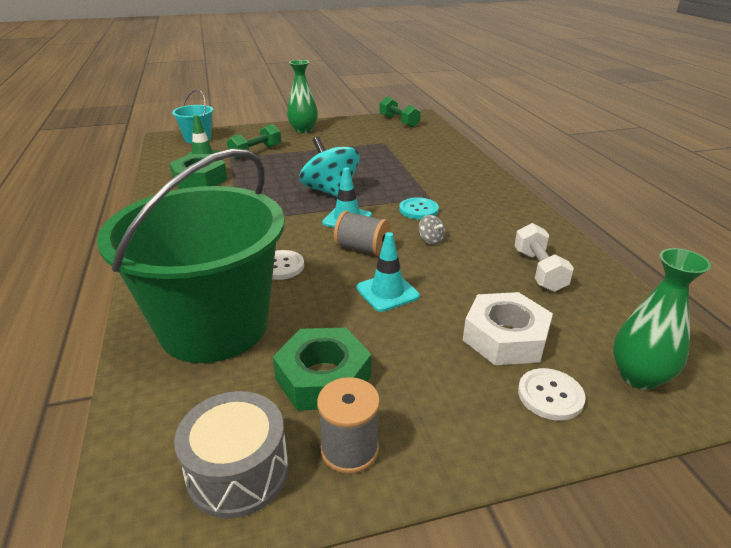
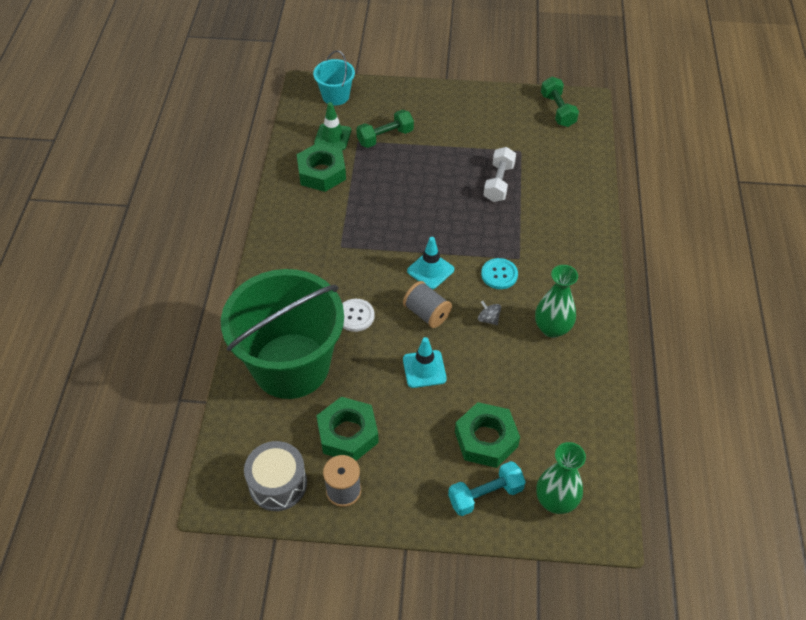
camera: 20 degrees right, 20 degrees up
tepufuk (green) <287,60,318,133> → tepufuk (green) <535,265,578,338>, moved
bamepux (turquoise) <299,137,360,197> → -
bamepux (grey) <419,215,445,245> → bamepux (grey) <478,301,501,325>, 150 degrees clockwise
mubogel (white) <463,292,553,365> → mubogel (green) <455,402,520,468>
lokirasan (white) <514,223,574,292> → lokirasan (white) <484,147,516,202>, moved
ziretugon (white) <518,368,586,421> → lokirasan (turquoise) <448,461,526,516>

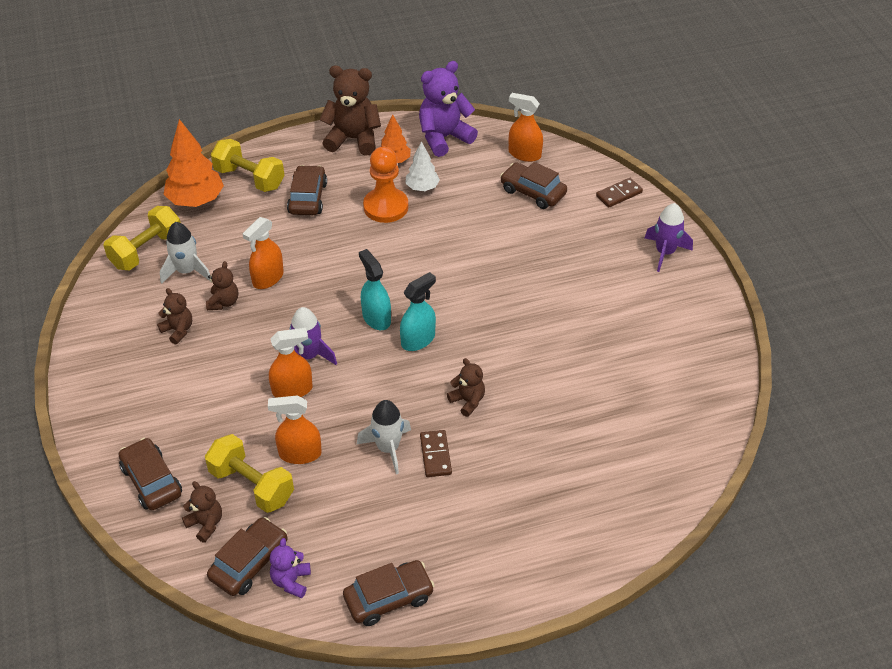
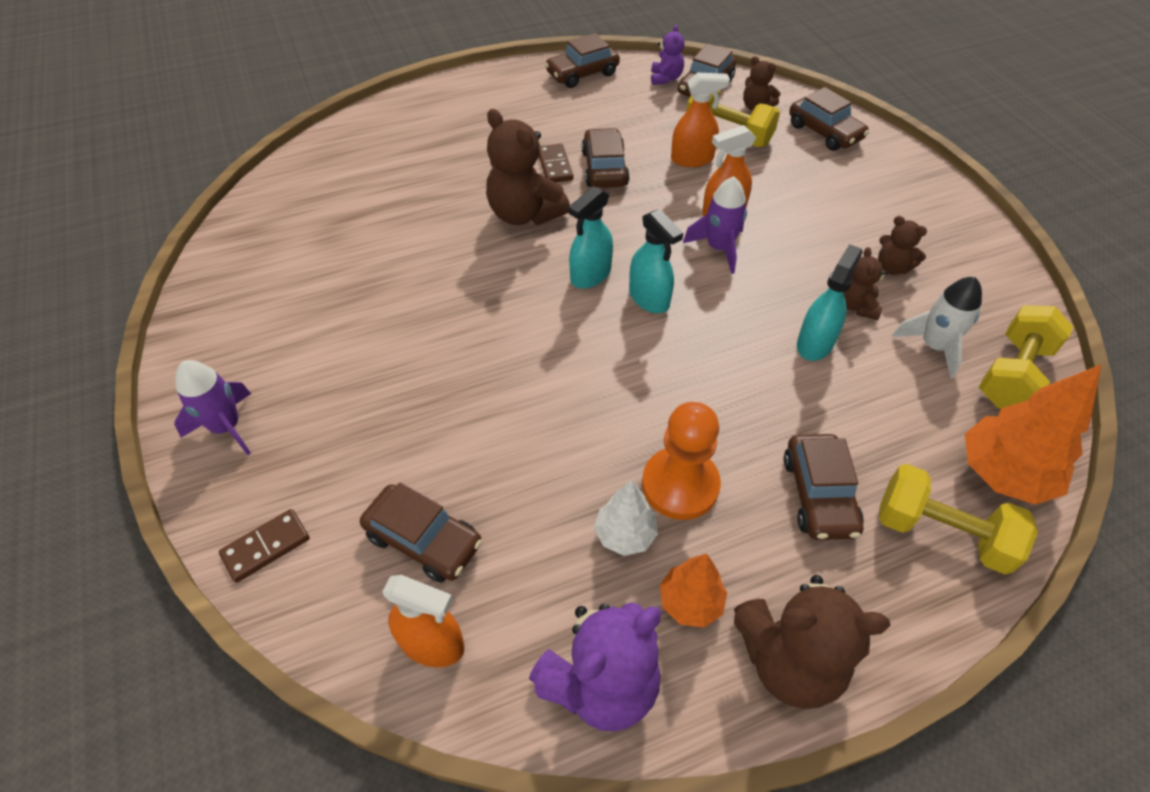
camera: 175 degrees right, 5 degrees up
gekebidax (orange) <243,217,284,289> → gekebidax (turquoise) <797,244,863,361>
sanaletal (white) <357,400,411,474> → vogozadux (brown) <582,128,630,188>
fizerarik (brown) <447,358,485,417> → fizerarik (brown) <486,109,570,225>, x1.89

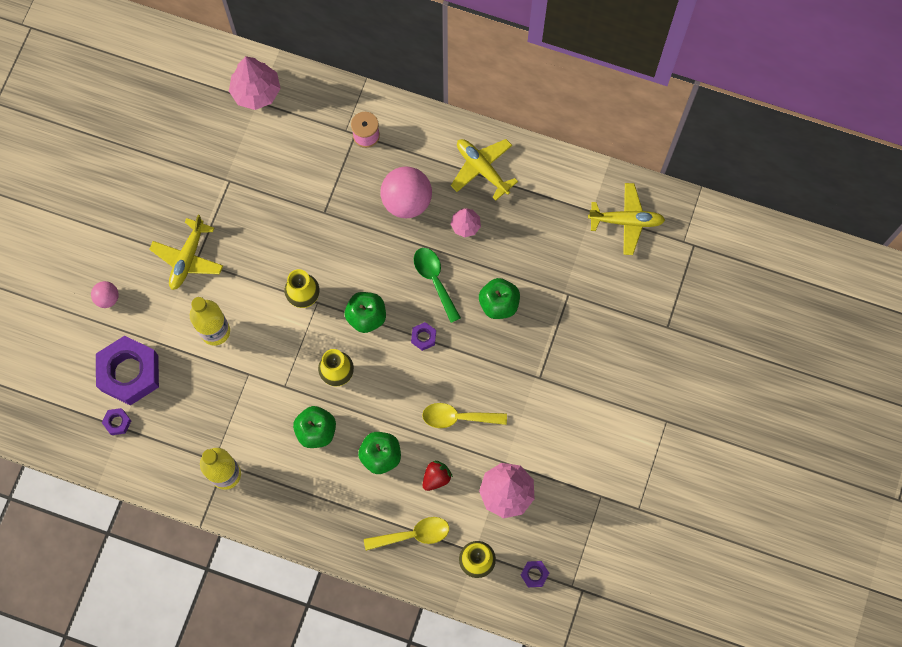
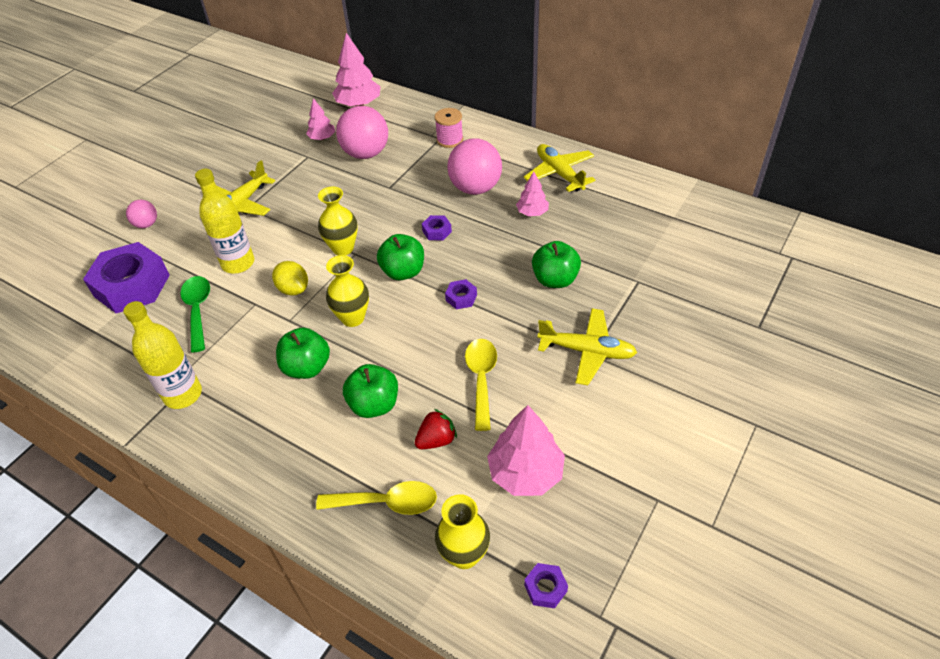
camera: 15 degrees right, 25 degrees down
mubogel (purple) <102,408,131,435> → mubogel (purple) <422,215,452,240>, moved
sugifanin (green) <414,248,461,323> → sugifanin (green) <180,276,210,352>, moved
sugifanin (yellow) <422,403,507,428> → sugifanin (yellow) <465,339,497,431>, 75 degrees clockwise
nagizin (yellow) <588,183,665,255> → nagizin (yellow) <537,308,637,385>, moved
- → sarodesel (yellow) <272,261,308,296>
- → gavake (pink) <306,98,335,140>
- → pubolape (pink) <336,106,388,159>

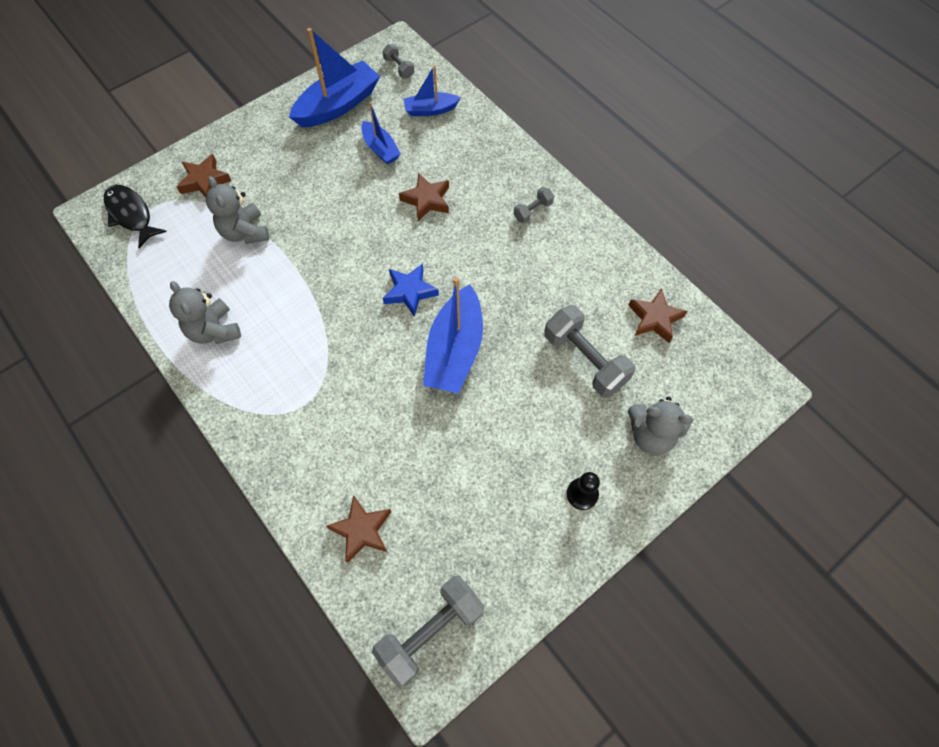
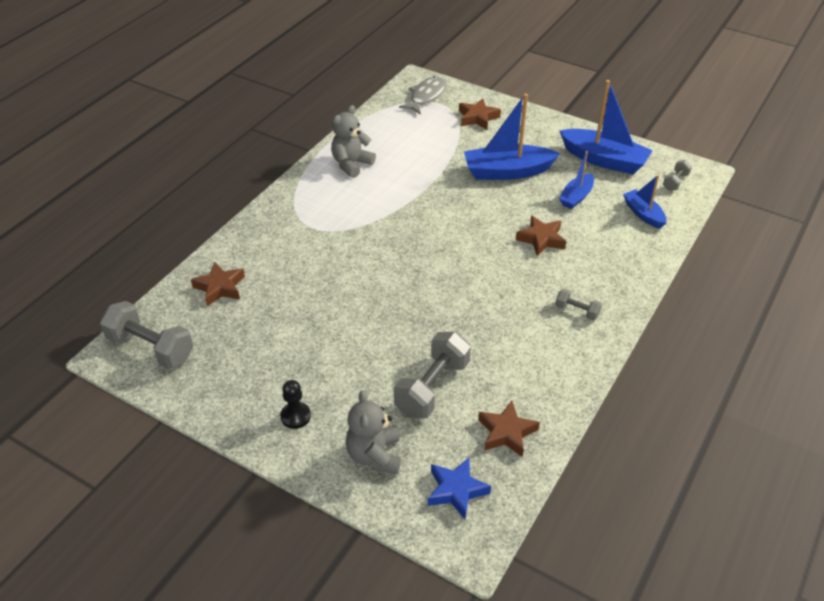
camera: 70 degrees right, 20 degrees down
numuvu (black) <104,185,167,248> → numuvu (grey) <399,76,446,115>
fizerarik (grey) <206,176,269,244> → -
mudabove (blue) <383,264,439,317> → mudabove (blue) <428,458,491,519>, moved
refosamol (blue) <423,277,483,393> → refosamol (blue) <464,94,560,180>, moved

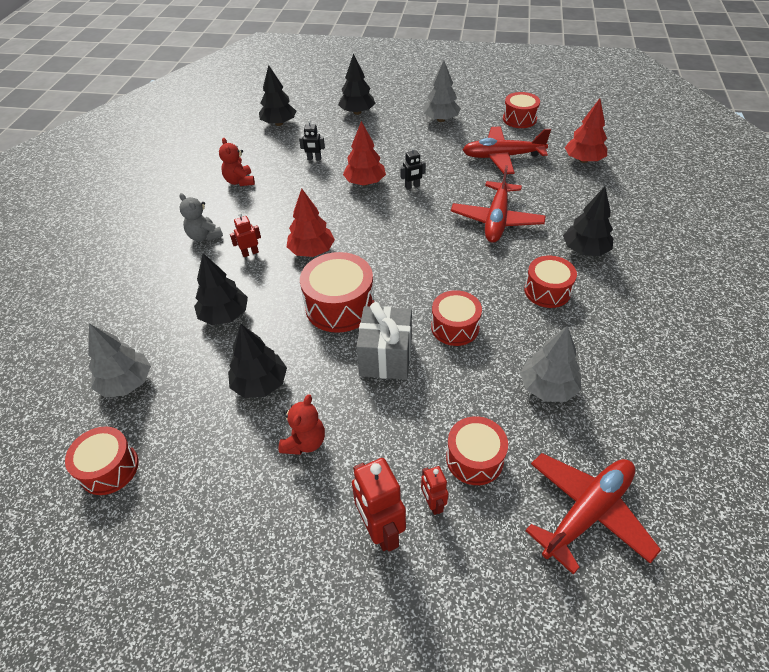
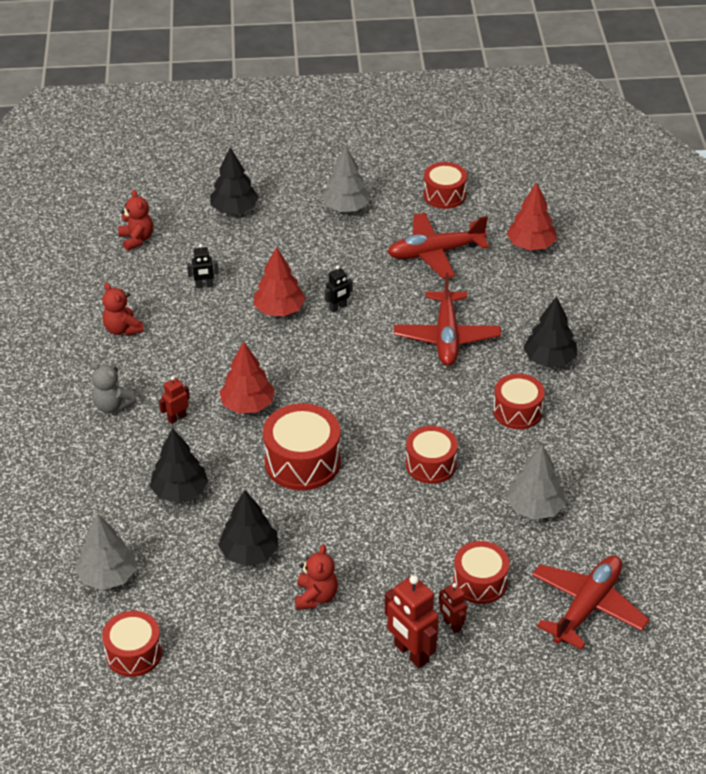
camera: 15 degrees left, 5 degrees down
gavake (black) <259,65,296,126> → fizerarik (red) <118,190,153,251>
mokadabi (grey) <356,302,412,380> → -

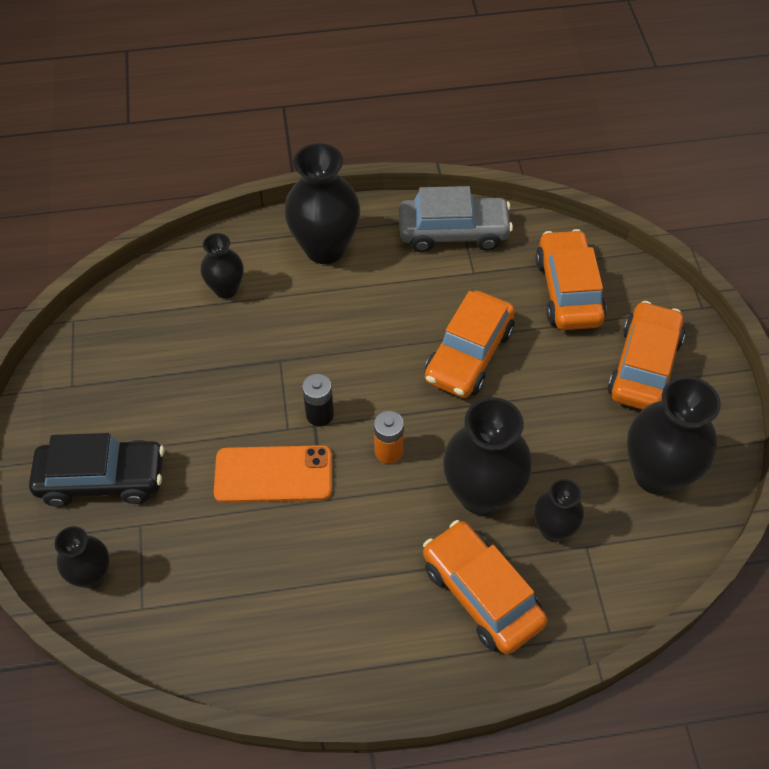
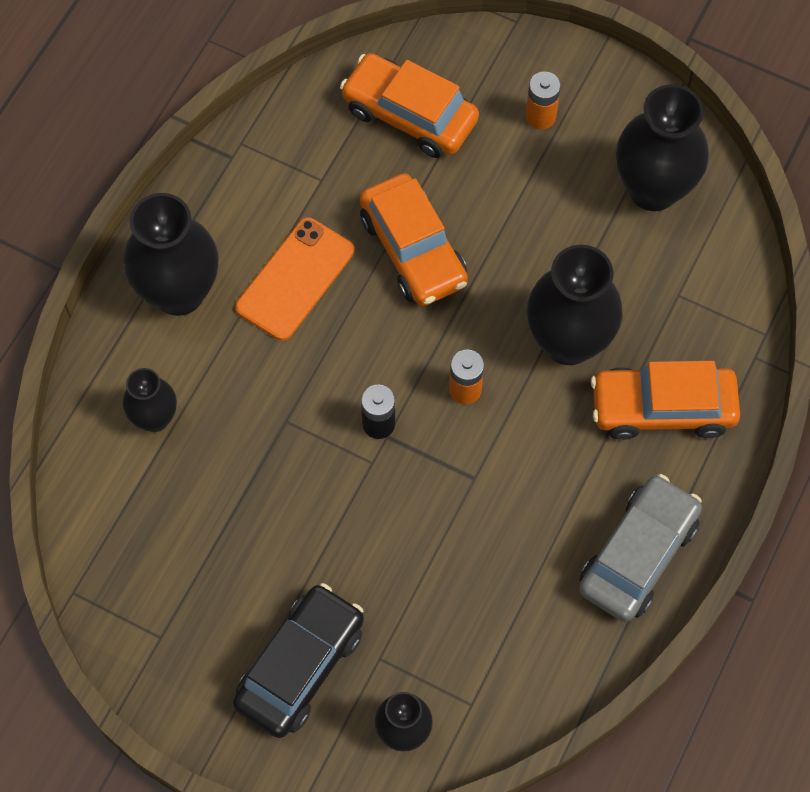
camera: 55 degrees left, 10 degrees up
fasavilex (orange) <214,445,332,503> → fasavilex (orange) <235,217,354,340>, moved
vogozadux (grey) <399,186,513,252> → vogozadux (grey) <579,474,702,622>, moved
tepufuk (black) <534,479,584,542> → -
vogozadux (orange) <608,301,685,410> → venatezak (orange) <526,72,561,130>

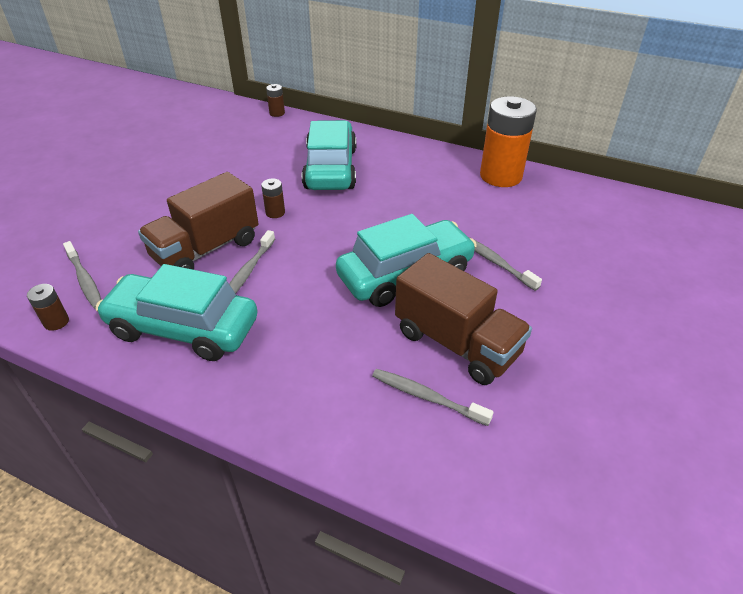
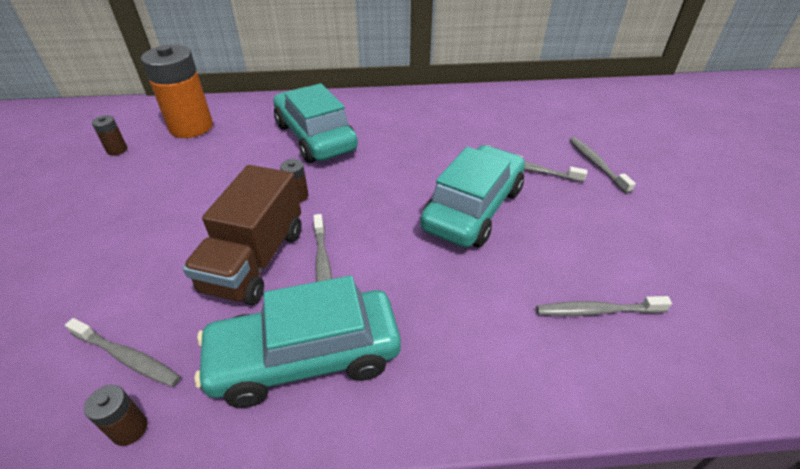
camera: 30 degrees left, 0 degrees up
venatezak (brown) <266,84,285,117> → venatezak (brown) <92,115,127,155>, moved
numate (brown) <395,253,532,385> → -
venatezak (orange) <480,96,537,187> → venatezak (orange) <141,45,213,138>, moved
- → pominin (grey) <569,137,636,194>

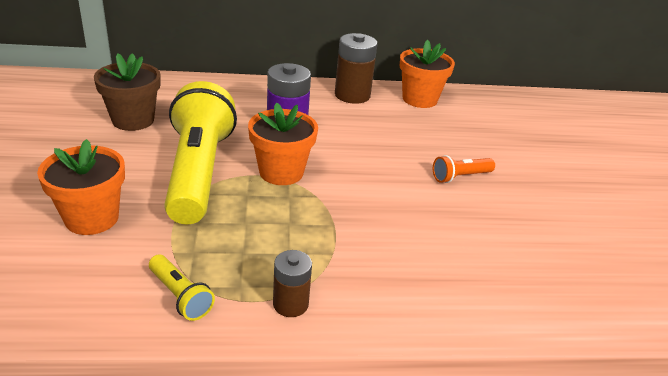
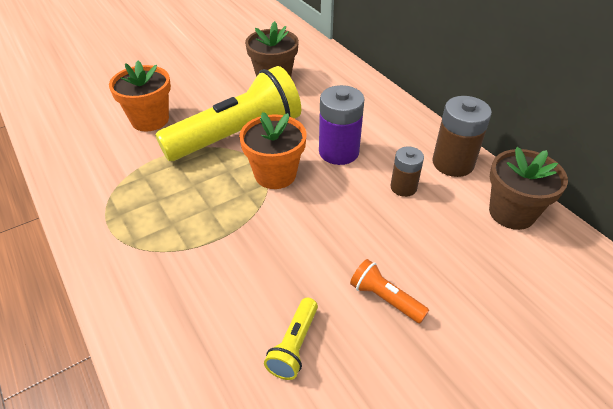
camera: 65 degrees right, 10 degrees up
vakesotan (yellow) <149,255,215,321> → vakesotan (yellow) <264,298,318,380>, moved
venatezak (brown) <273,250,312,317> → venatezak (brown) <390,147,424,197>, moved
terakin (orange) <400,40,455,108> → terakin (brown) <489,147,568,230>

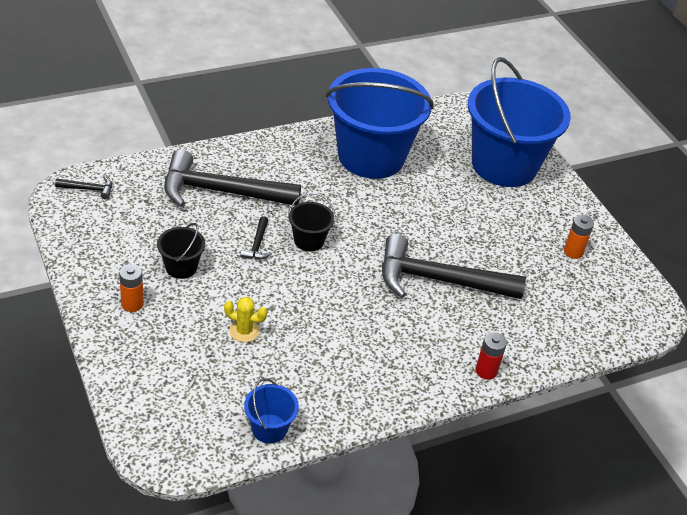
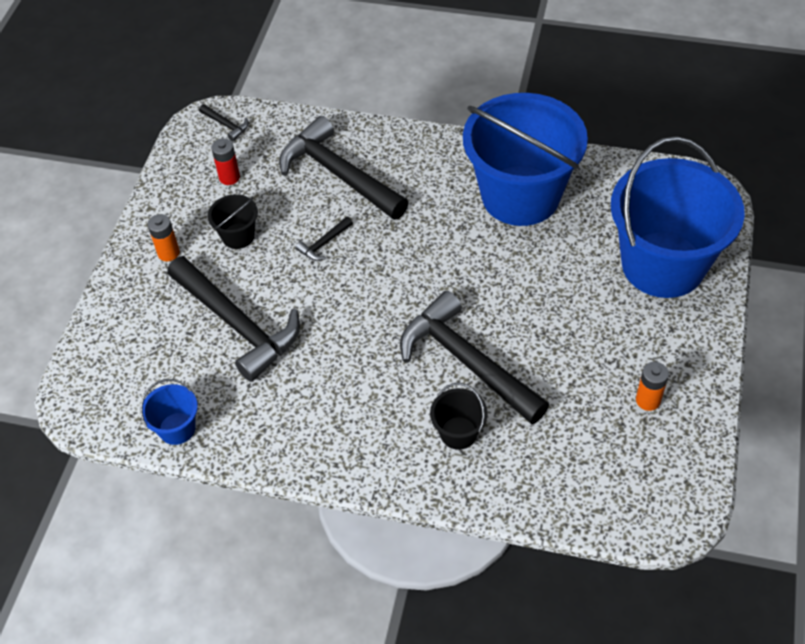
camera: 45 degrees right, 10 degrees up
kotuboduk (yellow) <224,297,267,342> → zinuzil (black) <167,256,300,382>
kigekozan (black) <288,193,335,251> → kigekozan (black) <430,383,488,450>, moved
venatezak (red) <476,332,507,380> → venatezak (red) <211,139,240,185>, moved

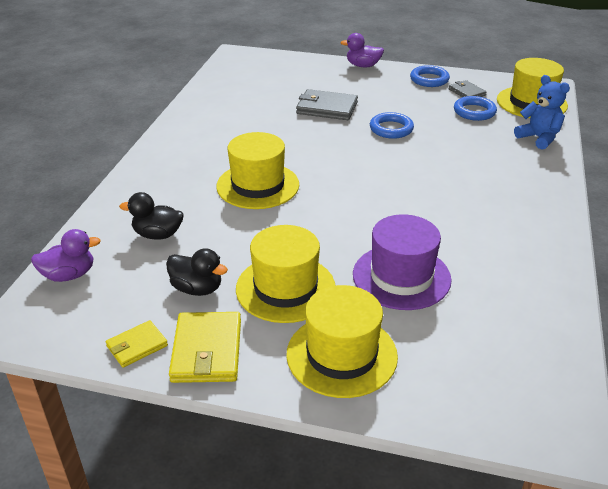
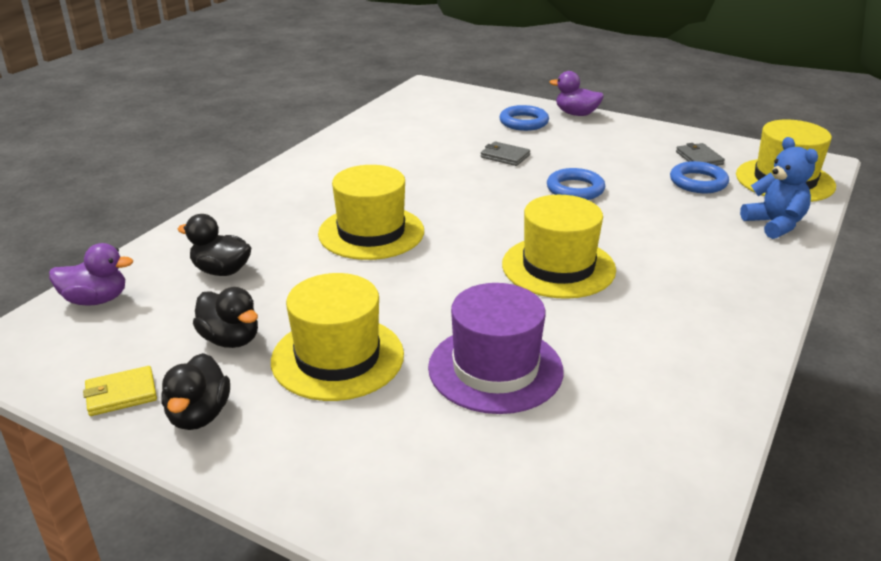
camera: 15 degrees right, 5 degrees down
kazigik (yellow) <169,312,241,383> → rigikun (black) <161,353,230,430>
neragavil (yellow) <286,285,398,398> → neragavil (yellow) <502,195,616,299>, moved
kazigik (grey) <296,89,358,120> → kazigik (grey) <481,141,530,166>, x0.59
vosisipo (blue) <410,65,450,87> → vosisipo (blue) <499,105,549,131>, moved

